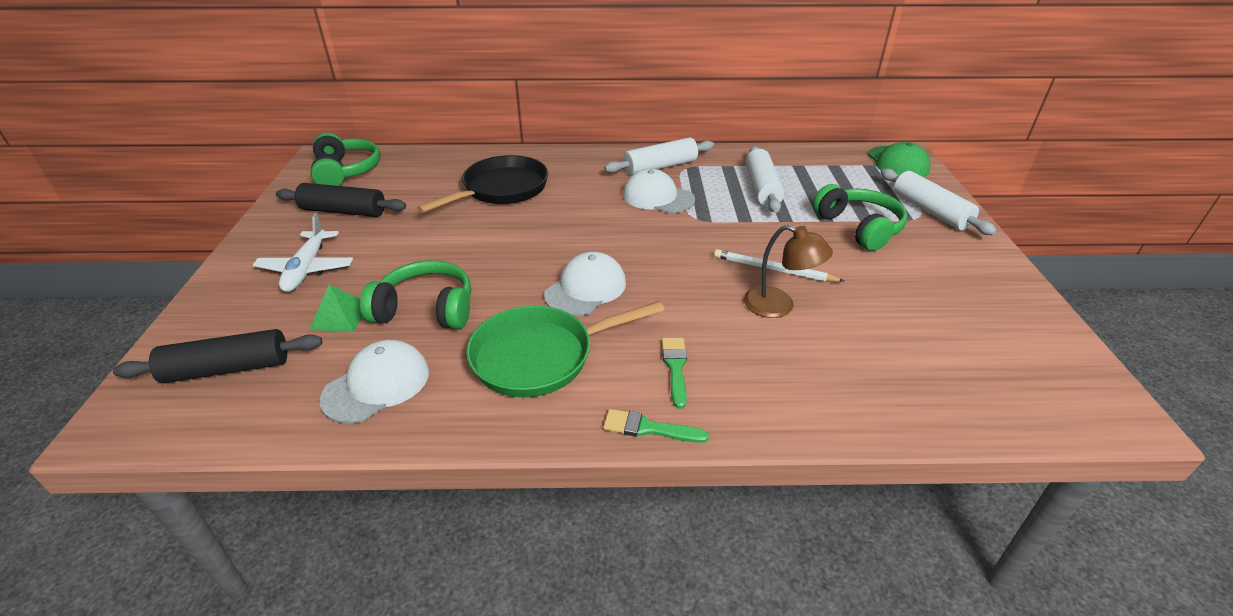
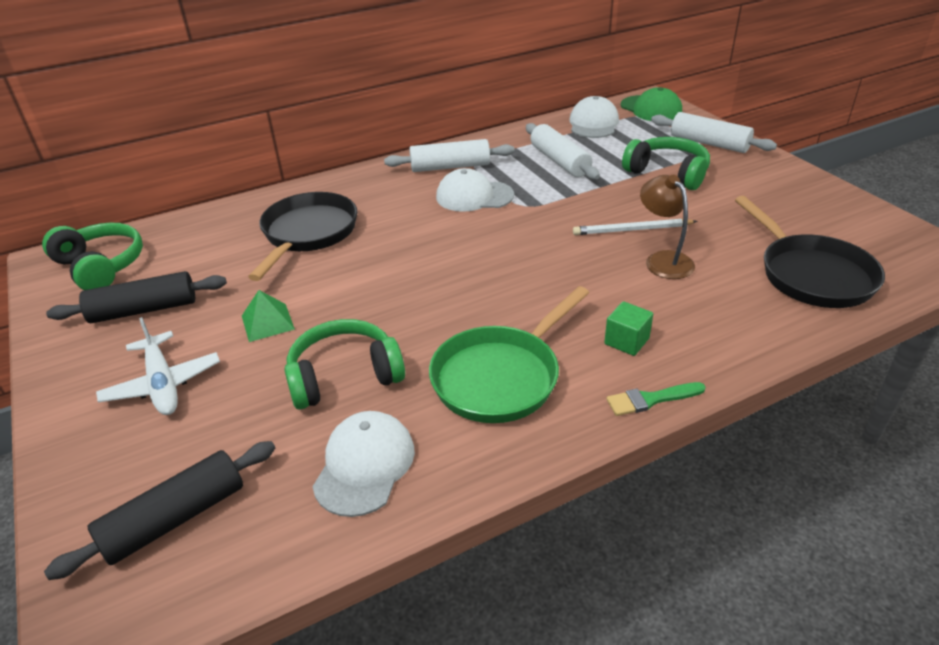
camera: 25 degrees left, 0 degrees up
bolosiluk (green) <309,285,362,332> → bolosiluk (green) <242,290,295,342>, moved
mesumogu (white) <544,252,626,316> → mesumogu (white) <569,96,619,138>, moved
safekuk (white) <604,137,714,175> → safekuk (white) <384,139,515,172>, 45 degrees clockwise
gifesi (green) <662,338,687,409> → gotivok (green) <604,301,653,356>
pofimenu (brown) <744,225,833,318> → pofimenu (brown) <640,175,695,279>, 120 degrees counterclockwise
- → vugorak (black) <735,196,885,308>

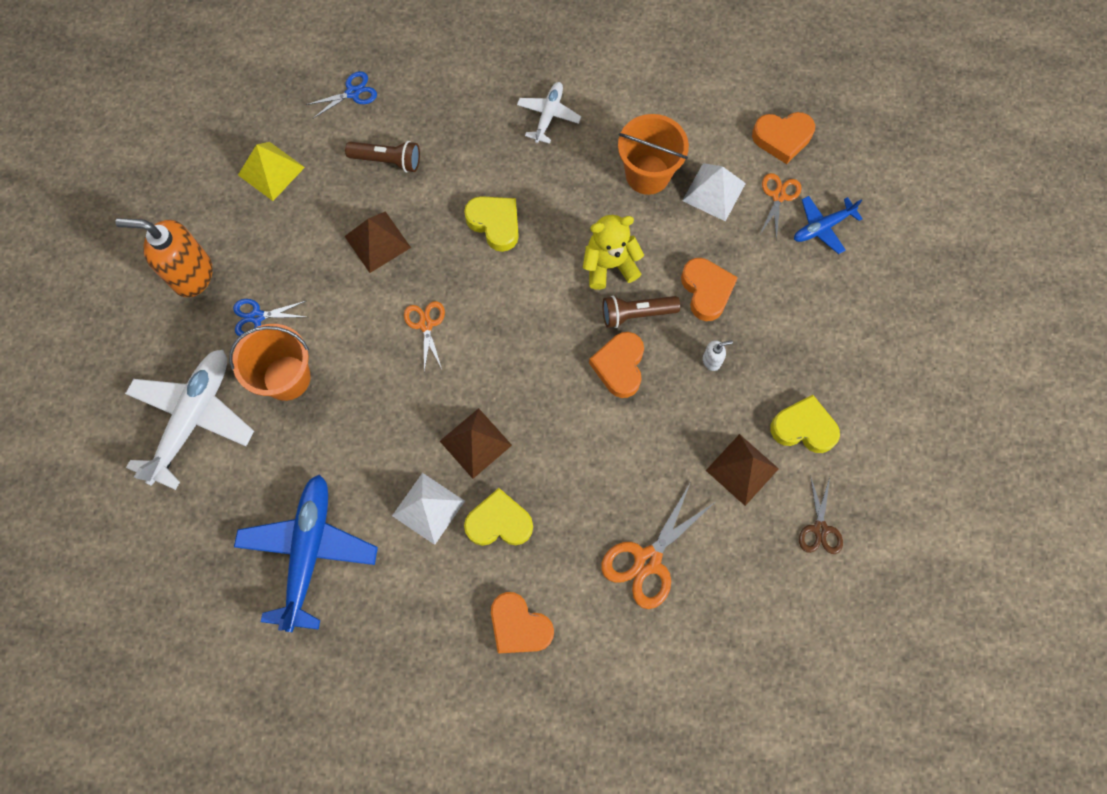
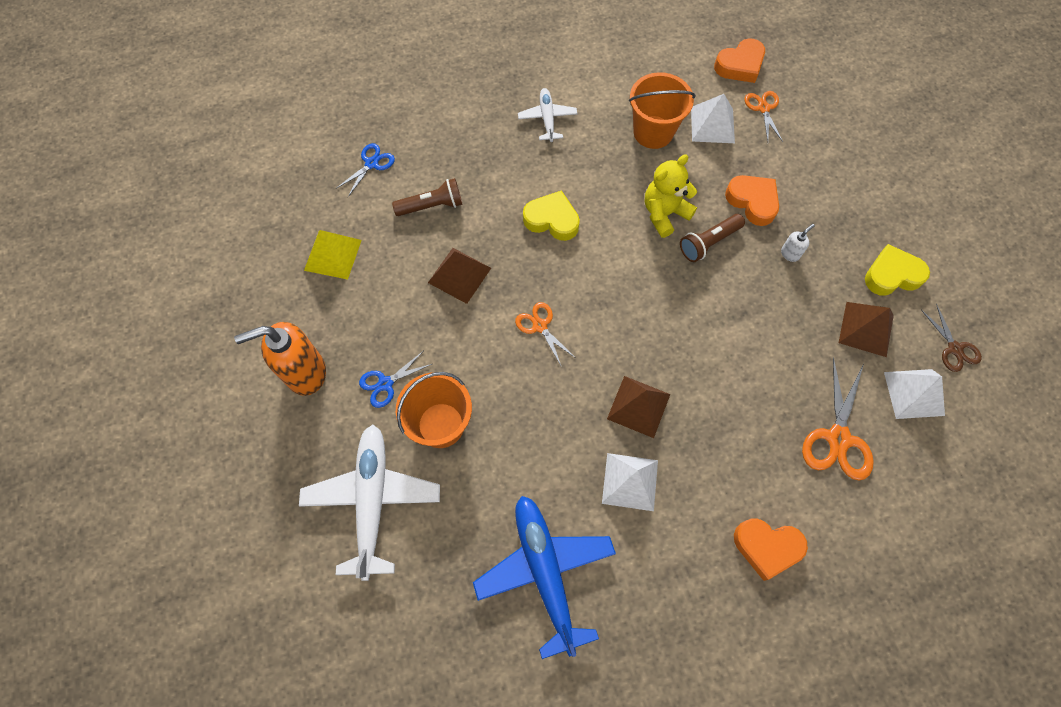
camera: 25 degrees left, 5 degrees down
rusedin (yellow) <464,488,533,546> → -
rusedin (orange) <589,332,644,398> → -
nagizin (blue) <794,196,863,254> → -
- → bolosiluk (white) <884,369,945,419>

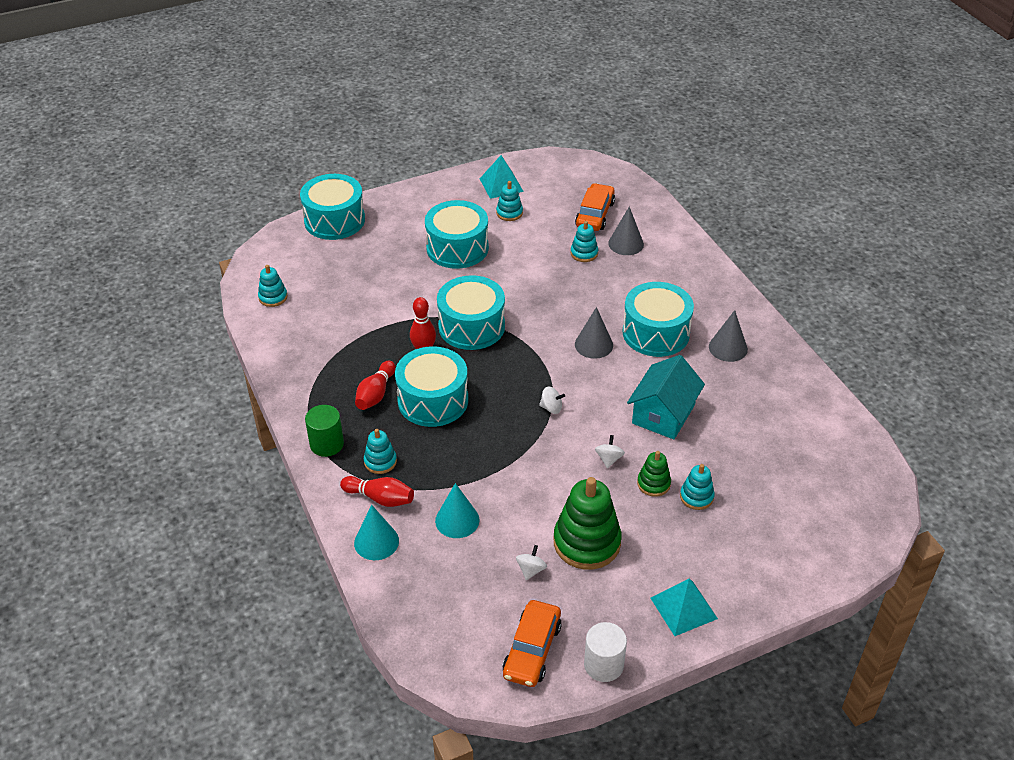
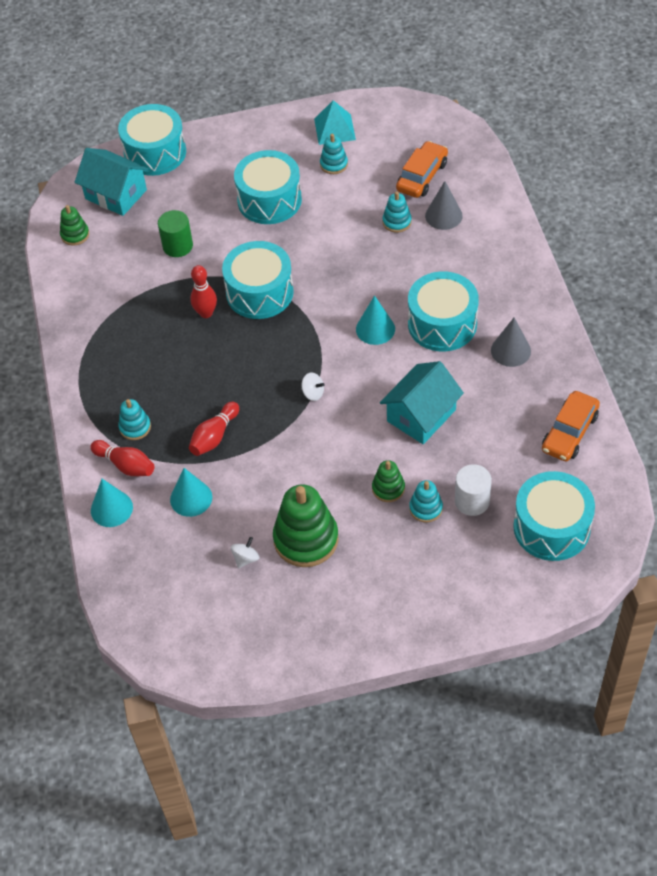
camera: 15 degrees right, 10 degrees up
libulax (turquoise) <258,265,288,307> → libulax (green) <60,205,89,246>
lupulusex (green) <305,405,344,457> → lupulusex (green) <158,210,193,257>, moved
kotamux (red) <355,361,396,410> → kotamux (red) <189,402,239,456>, moved
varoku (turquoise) <395,346,468,427> → varoku (turquoise) <513,471,595,561>, moved
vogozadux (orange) <502,600,562,687> → vogozadux (orange) <542,391,600,462>, moved
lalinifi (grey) <575,307,613,359> → lalinifi (turquoise) <356,295,395,345>
lupulusex (white) <584,622,627,682> → lupulusex (white) <455,464,492,516>, moved
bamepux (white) <595,435,625,468> → -
bolosiluk (turquoise) <651,579,718,636> → -
- → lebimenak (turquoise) <75,148,148,216>

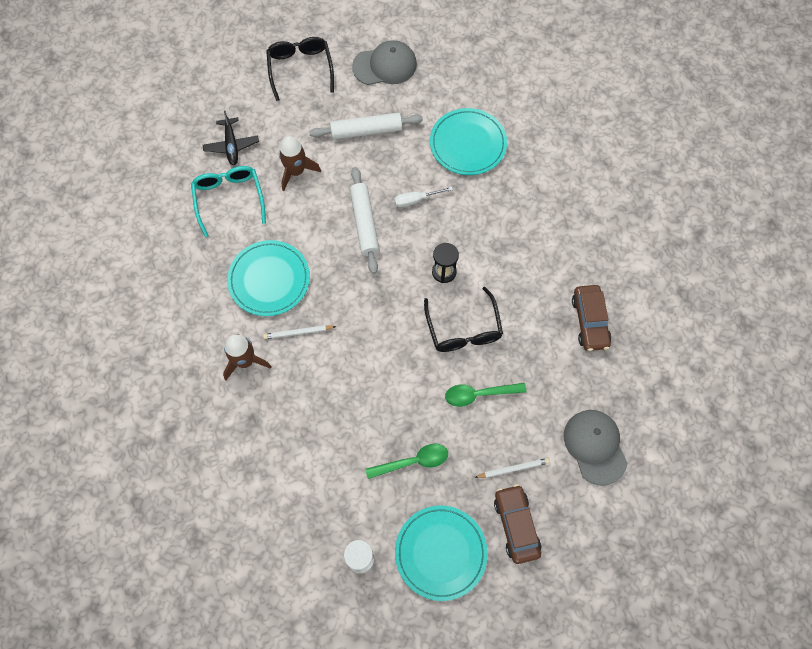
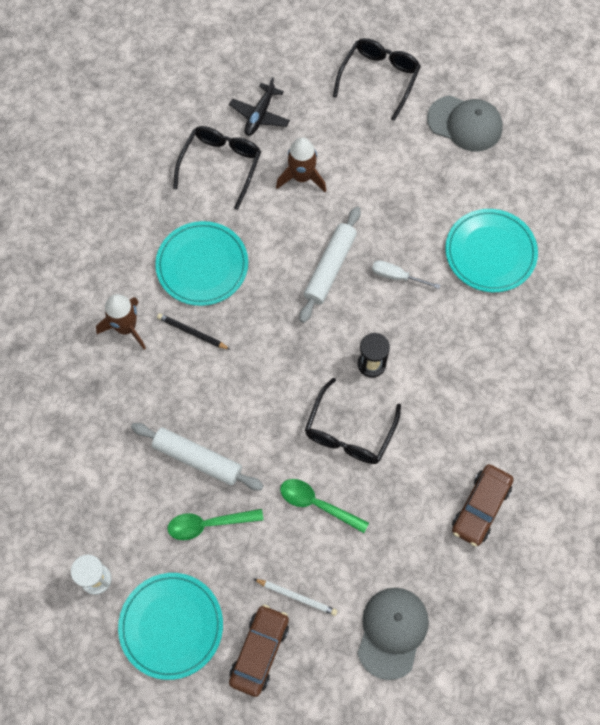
camera: 35 degrees right, 0 degrees up
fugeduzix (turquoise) <191,166,266,237> → fugeduzix (black) <173,126,261,210>
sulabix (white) <263,325,336,339> → sulabix (black) <157,313,231,350>
safekuk (white) <309,112,423,140> → safekuk (white) <131,423,264,491>, moved
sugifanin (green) <365,444,448,479> → sugifanin (green) <167,509,264,540>, 150 degrees clockwise

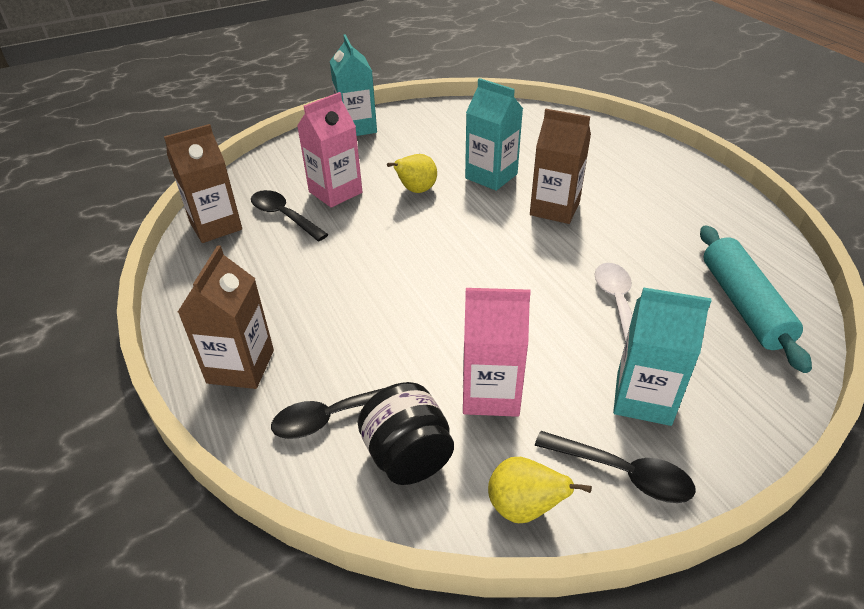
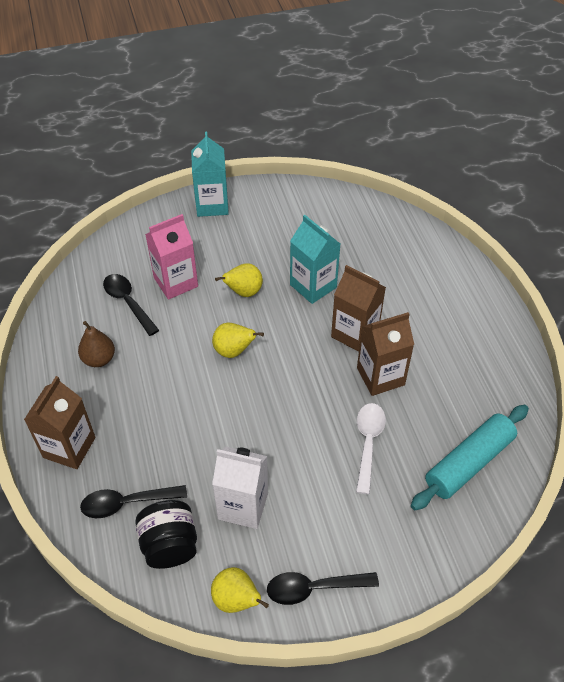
camera: 10 degrees right, 10 degrees up
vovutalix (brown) <164,124,242,243> → vovutalix (brown) <357,312,414,396>, moved
vovutalix (pink) <463,288,531,417> → vovutalix (white) <212,446,268,529>
sugifanin (black) <535,431,695,503> → sugifanin (black) <267,572,379,605>, 135 degrees clockwise
vovutalix (turquoise) <613,287,711,426> → -
safekuk (turquoise) <700,225,812,373> → safekuk (turquoise) <411,405,529,510>, 45 degrees clockwise
- → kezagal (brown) <78,321,115,367>
- → kezagal (yellow) <212,323,264,358>

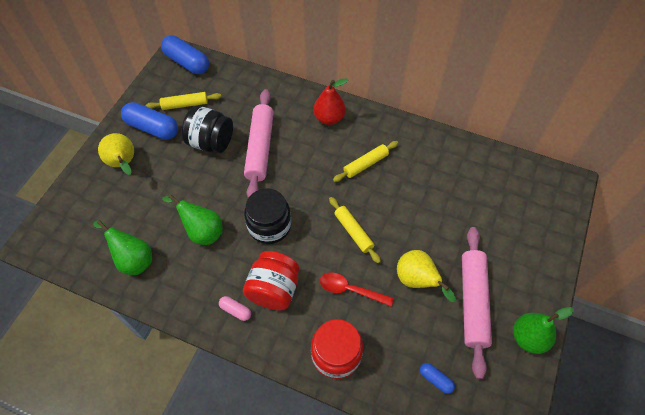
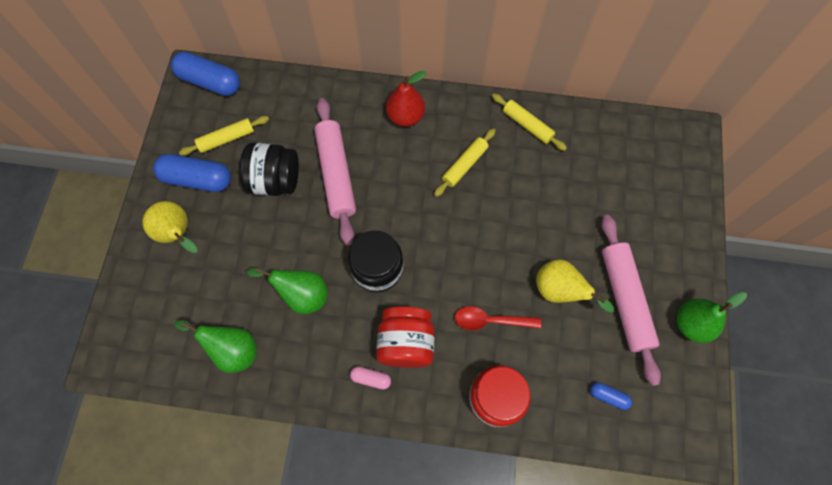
camera: 15 degrees left, 10 degrees up
safekuk (yellow) <329,197,381,263> → safekuk (yellow) <492,93,567,151>, moved

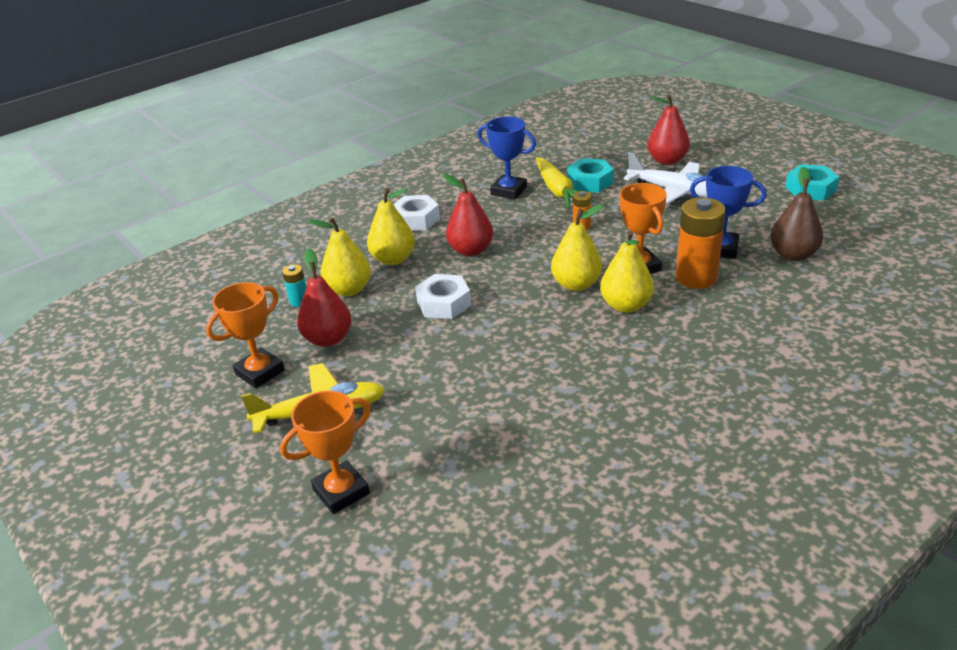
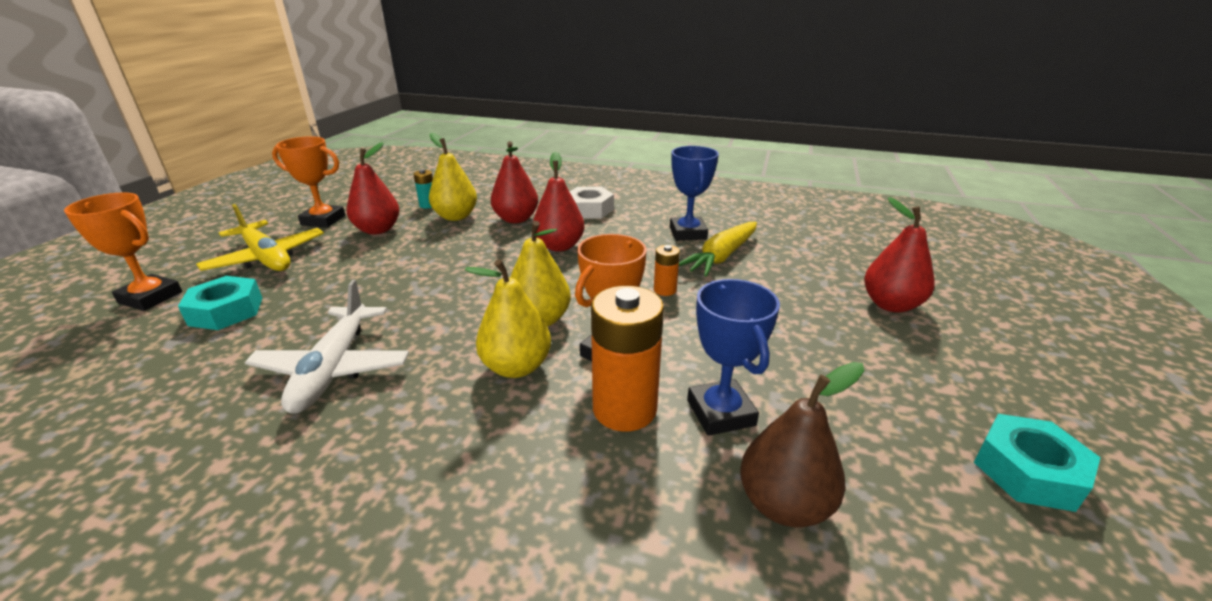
camera: 55 degrees right, 5 degrees down
kezagal (yellow) <367,188,415,265> → kezagal (red) <491,141,538,223>
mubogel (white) <415,274,471,319> → -
mubogel (turquoise) <567,158,614,193> → mubogel (turquoise) <178,276,262,330>, moved
nagizin (white) <623,152,707,205> → nagizin (white) <245,280,409,414>, moved

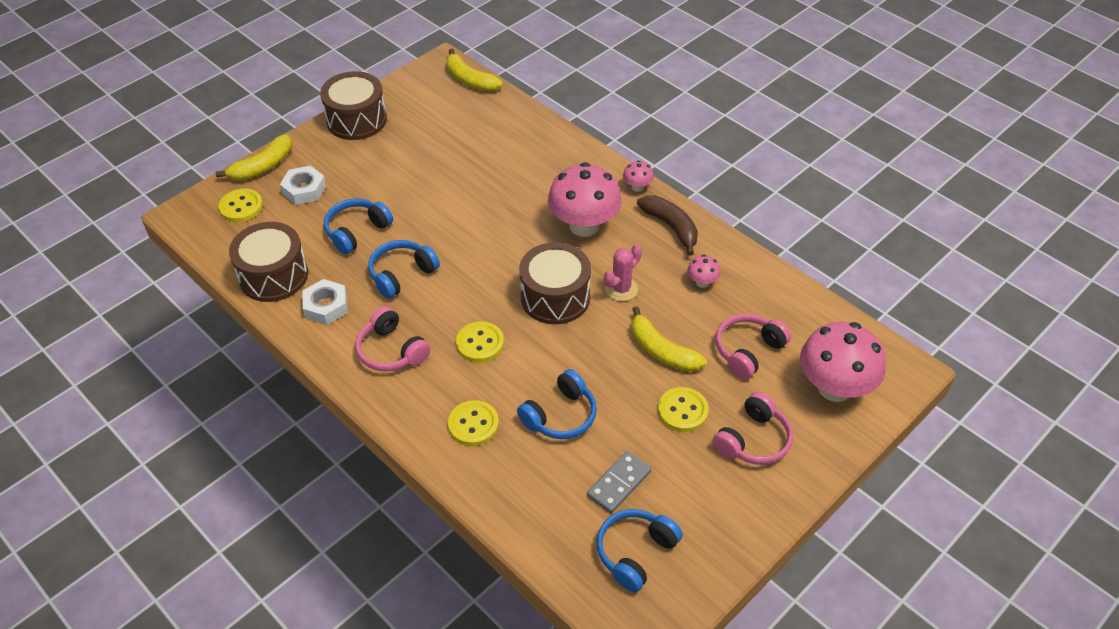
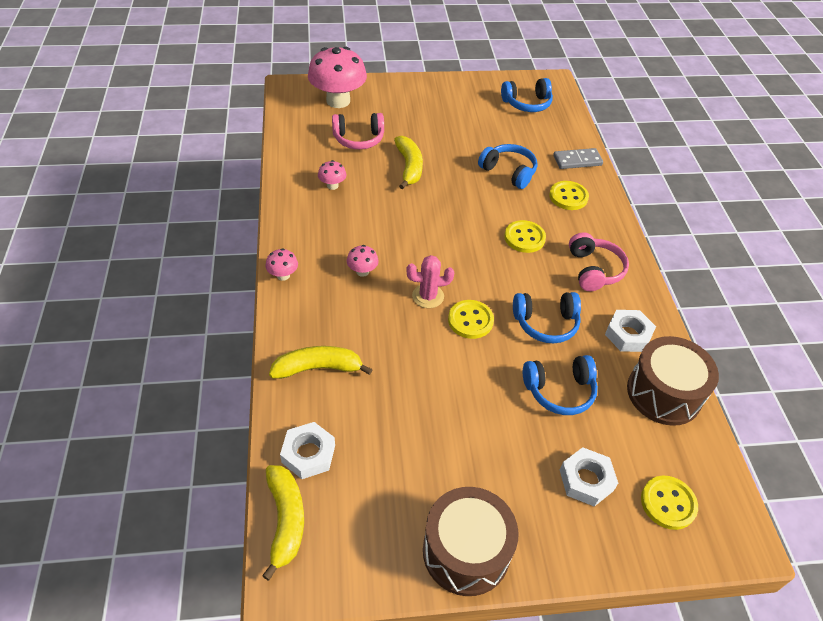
camera: 145 degrees left, 0 degrees up
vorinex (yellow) <216,134,292,180> → vorinex (yellow) <269,346,373,379>, moved
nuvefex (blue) <517,369,597,439> → nuvefex (blue) <478,144,537,189>, 45 degrees clockwise
varoku (brown) <519,242,591,324> → -
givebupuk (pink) <548,162,622,237> → givebupuk (pink) <347,245,379,277>, x0.44
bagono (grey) <587,451,652,513> → bagono (grey) <553,148,603,169>, moved
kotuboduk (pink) <604,245,642,301> → kotuboduk (pink) <406,255,454,308>, moved
vorinex (brown) <637,195,698,256> → -
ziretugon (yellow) <658,387,709,432> → ziretugon (yellow) <448,300,494,339>, moved
nuvefex (pink) <713,392,793,465> → -
- → mubogel (white) <280,422,335,479>

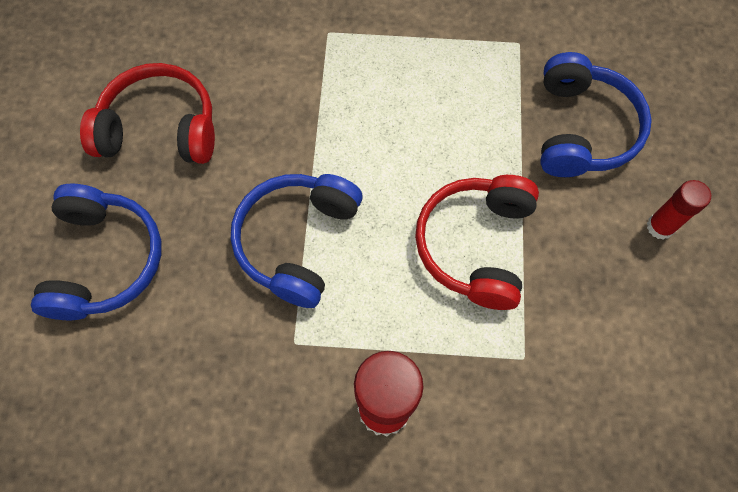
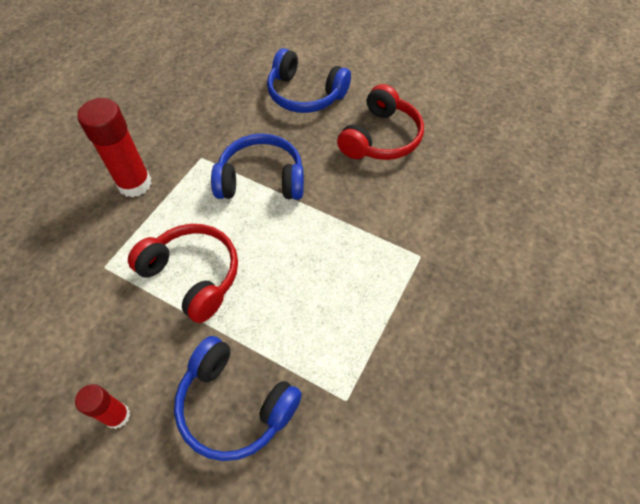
camera: 115 degrees right, 10 degrees down
nuvefex (blue) <231,174,363,308> → nuvefex (blue) <211,133,304,199>, 45 degrees counterclockwise

